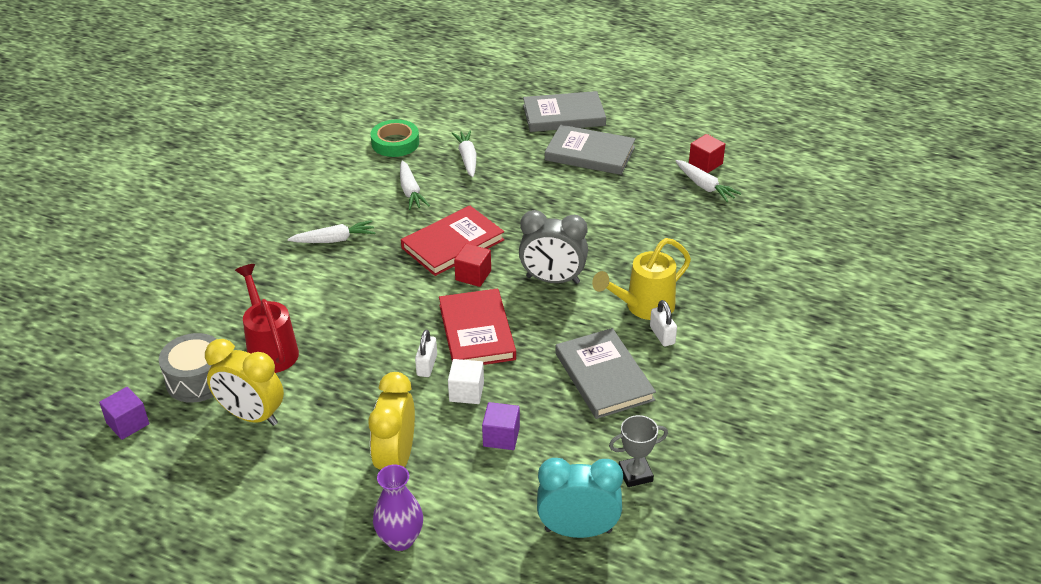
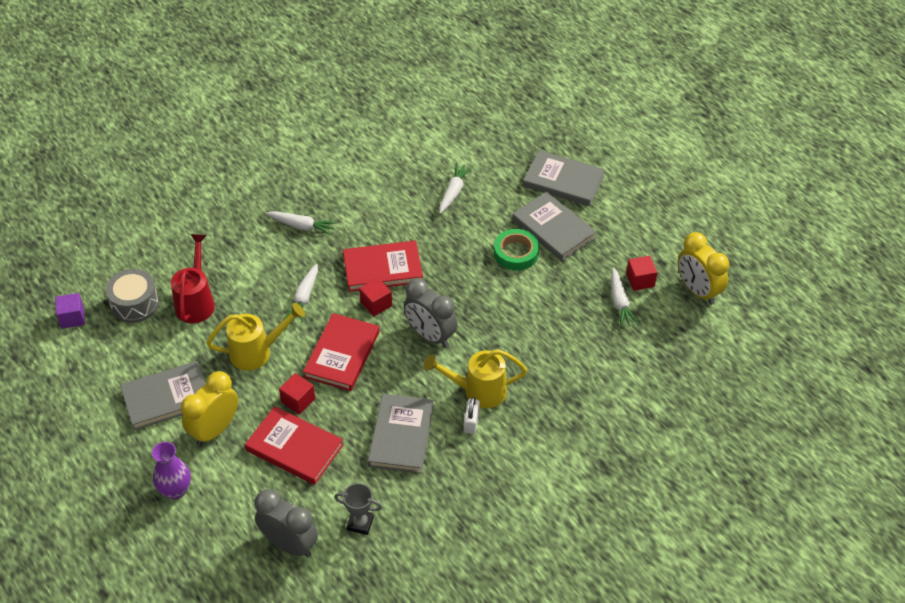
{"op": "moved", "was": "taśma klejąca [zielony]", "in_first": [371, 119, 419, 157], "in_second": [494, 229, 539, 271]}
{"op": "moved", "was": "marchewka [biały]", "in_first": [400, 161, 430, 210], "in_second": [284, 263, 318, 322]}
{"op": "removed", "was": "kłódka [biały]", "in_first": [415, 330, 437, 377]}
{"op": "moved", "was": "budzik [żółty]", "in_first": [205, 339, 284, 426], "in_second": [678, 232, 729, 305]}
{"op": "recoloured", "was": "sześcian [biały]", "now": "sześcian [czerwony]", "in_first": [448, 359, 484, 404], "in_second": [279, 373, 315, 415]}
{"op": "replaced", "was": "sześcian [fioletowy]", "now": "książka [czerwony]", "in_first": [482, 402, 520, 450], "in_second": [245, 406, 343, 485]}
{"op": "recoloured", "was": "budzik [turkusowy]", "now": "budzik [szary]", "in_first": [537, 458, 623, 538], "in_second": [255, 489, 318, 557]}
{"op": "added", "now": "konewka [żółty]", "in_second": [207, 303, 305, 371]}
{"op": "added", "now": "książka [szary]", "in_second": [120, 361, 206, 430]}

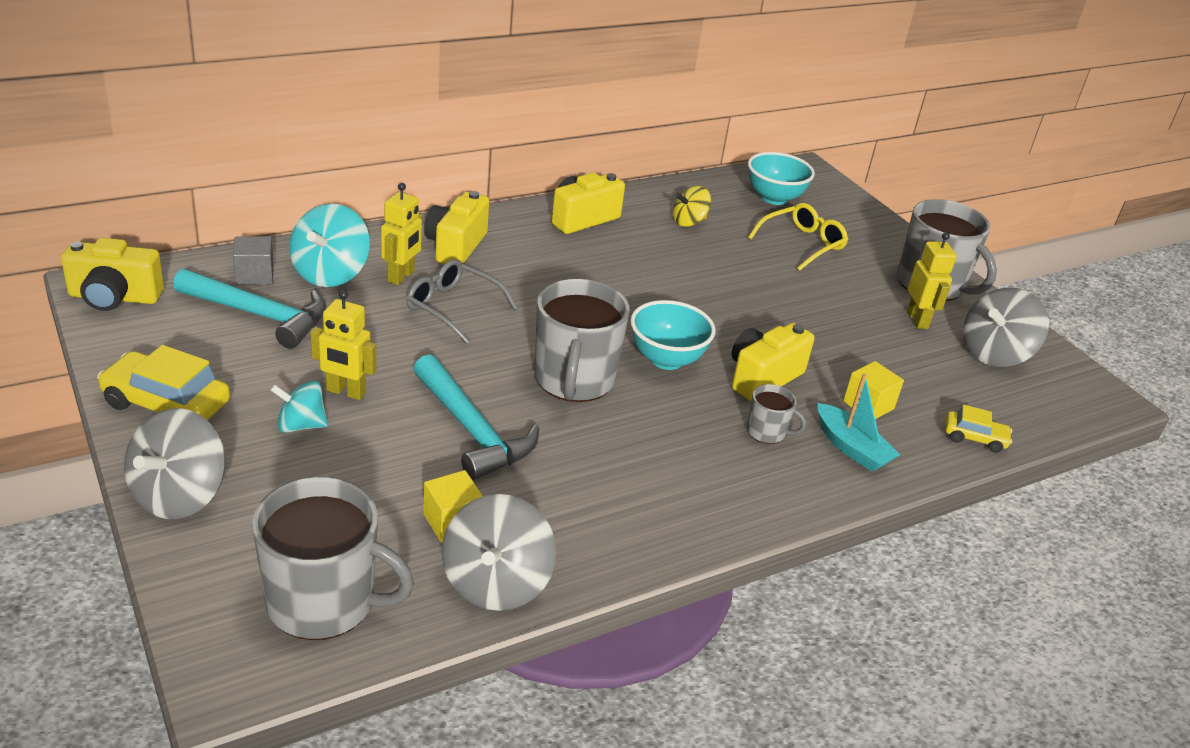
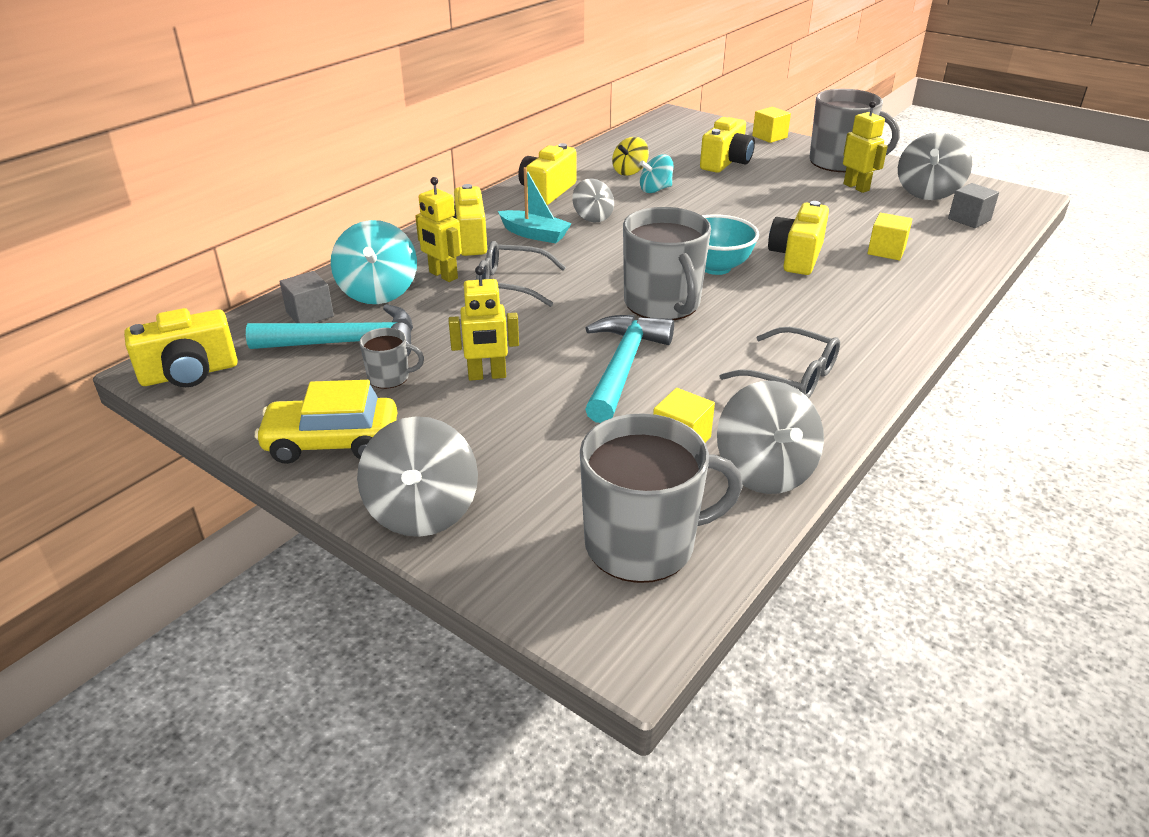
{"op": "removed", "was": "miska [turkusowy]", "in_first": [748, 152, 815, 205]}
{"op": "turned", "was": "robot [żółty]", "in_first": [381, 183, 422, 285], "in_second": [415, 177, 462, 282], "clockwise": 135}
{"op": "replaced", "was": "okulary [żółty]", "now": "aparat fotograficzny [żółty]", "in_first": [748, 203, 848, 271], "in_second": [700, 117, 755, 173]}
{"op": "turned", "was": "młotek [turkusowy]", "in_first": [414, 354, 539, 480], "in_second": [585, 315, 674, 423], "clockwise": -105}
{"op": "moved", "was": "łódka [turkusowy]", "in_first": [818, 374, 900, 472], "in_second": [498, 167, 572, 243]}
{"op": "moved", "was": "bączek [turkusowy]", "in_first": [270, 380, 328, 433], "in_second": [640, 154, 674, 193]}
{"op": "moved", "was": "kubek [szary]", "in_first": [747, 384, 806, 444], "in_second": [359, 328, 424, 389]}
{"op": "removed", "was": "samochód [żółty]", "in_first": [945, 405, 1012, 453]}
{"op": "added", "now": "sześcian [żółty]", "in_second": [752, 107, 791, 143]}
{"op": "added", "now": "bączek [szary]", "in_second": [572, 179, 614, 222]}
{"op": "added", "now": "sześcian [szary]", "in_second": [948, 183, 999, 228]}
{"op": "added", "now": "okulary [szary]", "in_second": [719, 327, 840, 398]}

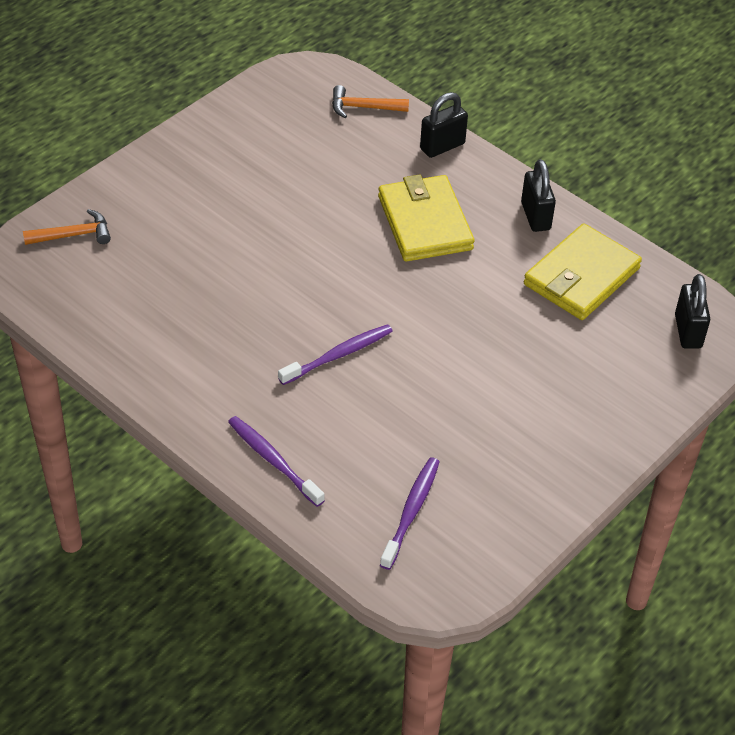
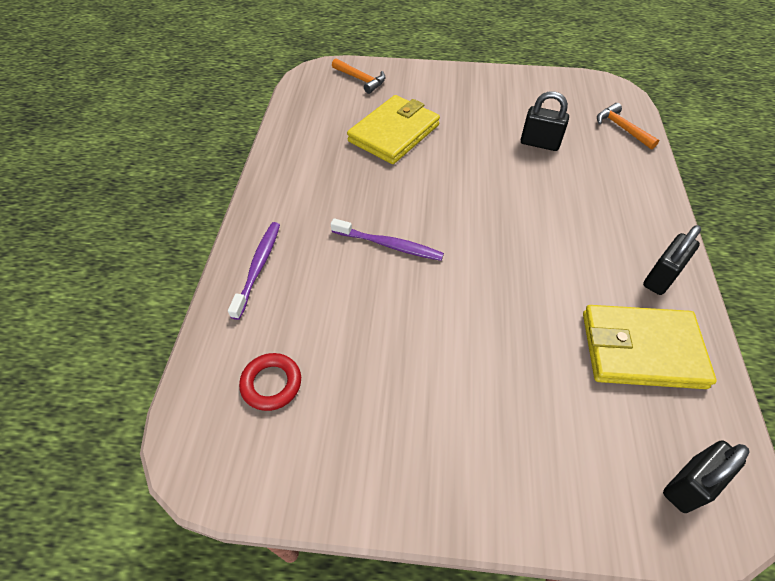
{"op": "moved", "was": "kłódka [czarny]", "in_first": [420, 92, 468, 158], "in_second": [521, 91, 569, 151]}
{"op": "moved", "was": "portfel [żółty]", "in_first": [378, 174, 475, 262], "in_second": [347, 95, 440, 164]}
{"op": "replaced", "was": "szczoteczka do zębów [fioletowy]", "now": "pierścień [czerwony]", "in_first": [380, 457, 440, 570], "in_second": [239, 353, 301, 411]}

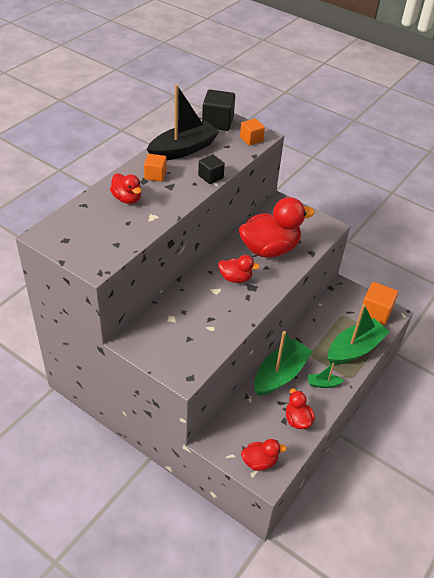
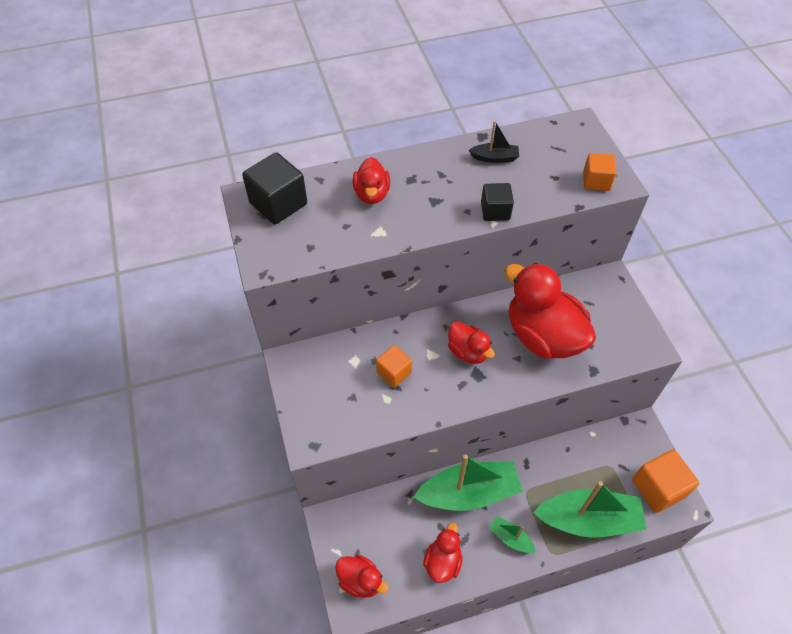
{"op": "resized", "was": "łódka [czarny]", "in_first": [147, 85, 219, 160], "in_second": [469, 120, 519, 163], "ratio": 0.46}
{"op": "moved", "was": "sześcian [czarny]", "in_first": [202, 89, 235, 131], "in_second": [242, 152, 307, 224]}
{"op": "moved", "was": "sześcian [pomarańczowy]", "in_first": [144, 154, 167, 182], "in_second": [376, 345, 412, 388]}
{"op": "turned", "was": "kaczka [czerwony]", "in_first": [239, 197, 315, 258], "in_second": [505, 263, 596, 359], "clockwise": -150}

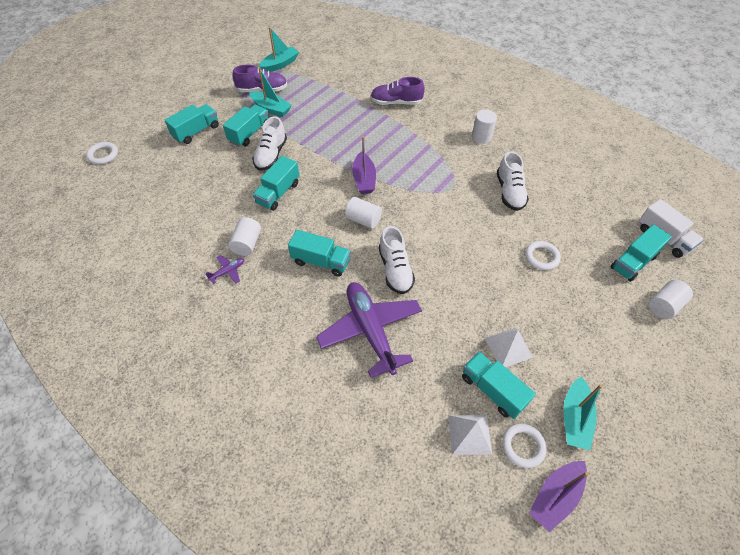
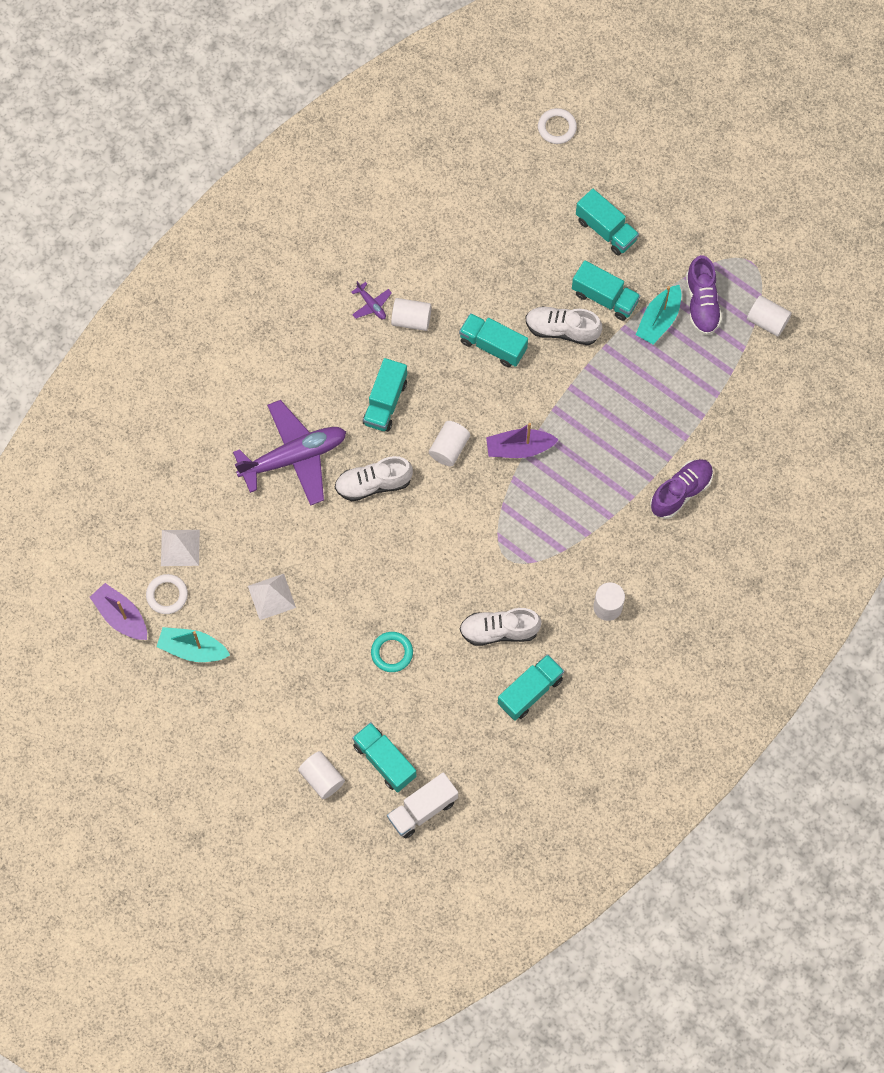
{"op": "replaced", "was": "łódka [turkusowy]", "now": "walec [biały]", "in_first": [259, 27, 299, 72], "in_second": [747, 295, 792, 337]}
{"op": "turned", "was": "but [fioletowy]", "in_first": [371, 77, 425, 105], "in_second": [650, 459, 713, 519], "clockwise": 45}
{"op": "recoloured", "was": "pierścień [biały]", "now": "pierścień [turkusowy]", "in_first": [525, 241, 561, 270], "in_second": [371, 632, 413, 672]}
{"op": "moved", "was": "ciężarówka [turkusowy]", "in_first": [462, 352, 536, 419], "in_second": [498, 654, 564, 721]}

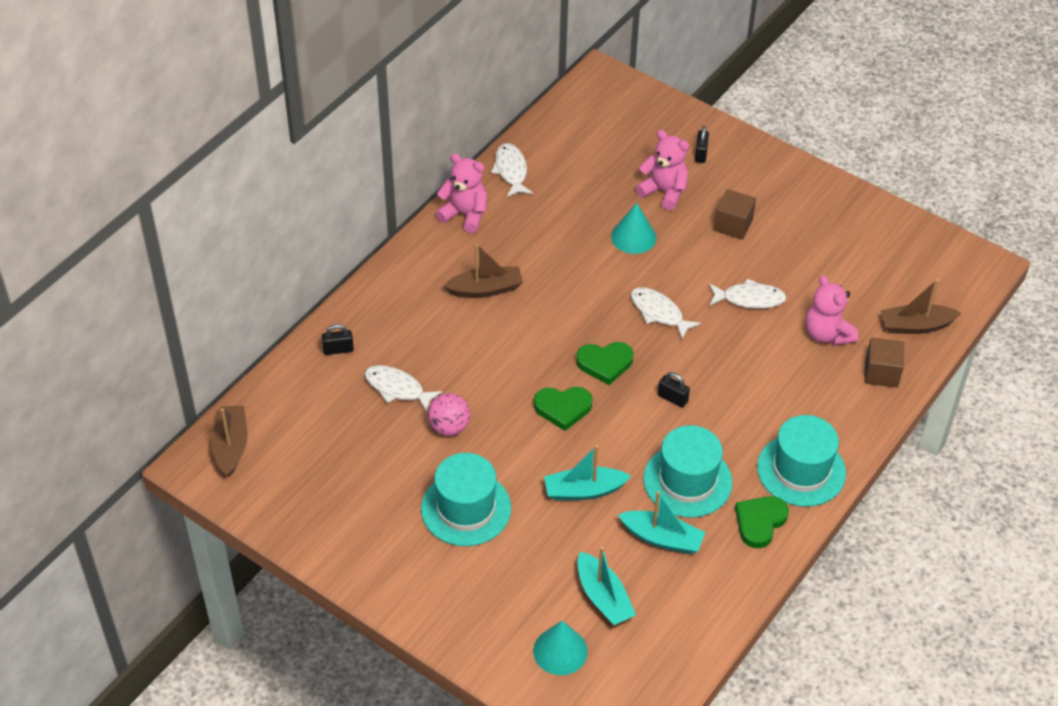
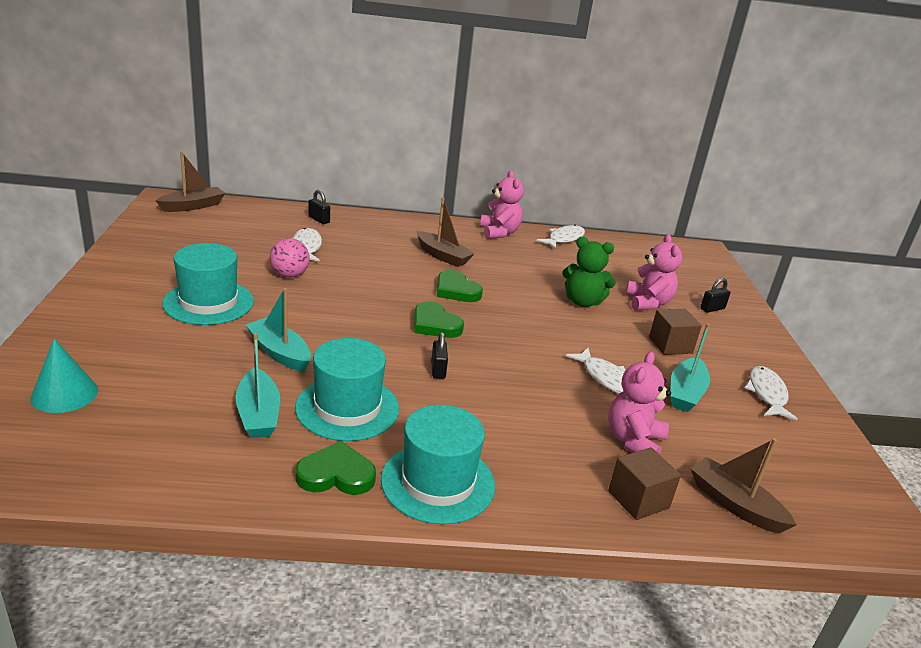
{"op": "replaced", "was": "stożek [turkusowy]", "now": "miś [zielony]", "in_first": [611, 203, 656, 254], "in_second": [562, 237, 616, 307]}
{"op": "moved", "was": "ryba [biały]", "in_first": [631, 287, 701, 340], "in_second": [745, 366, 798, 420]}
{"op": "moved", "was": "serce [zielony]", "in_first": [534, 387, 593, 431], "in_second": [437, 270, 483, 302]}
{"op": "moved", "was": "łódka [turkusowy]", "in_first": [578, 547, 636, 625], "in_second": [670, 323, 710, 412]}

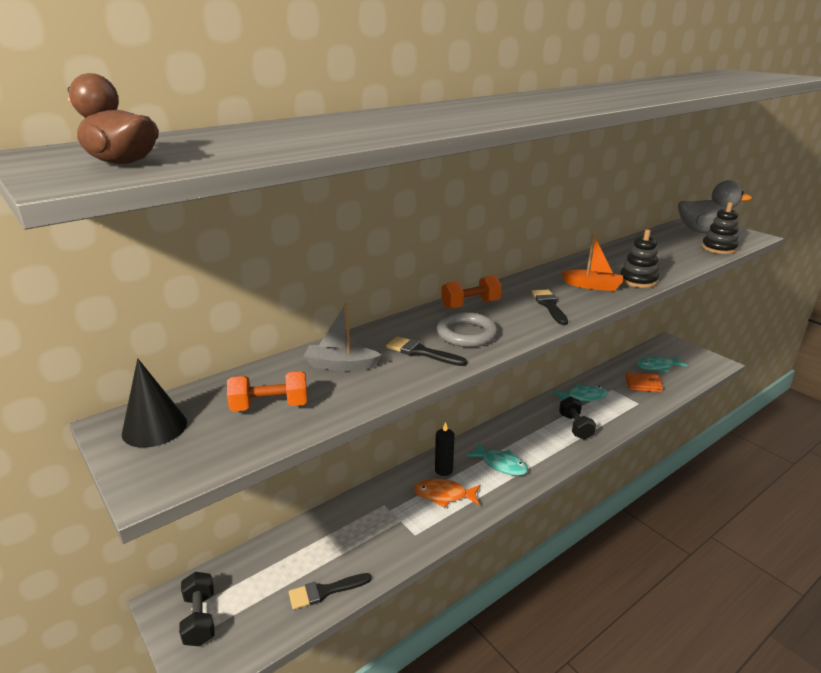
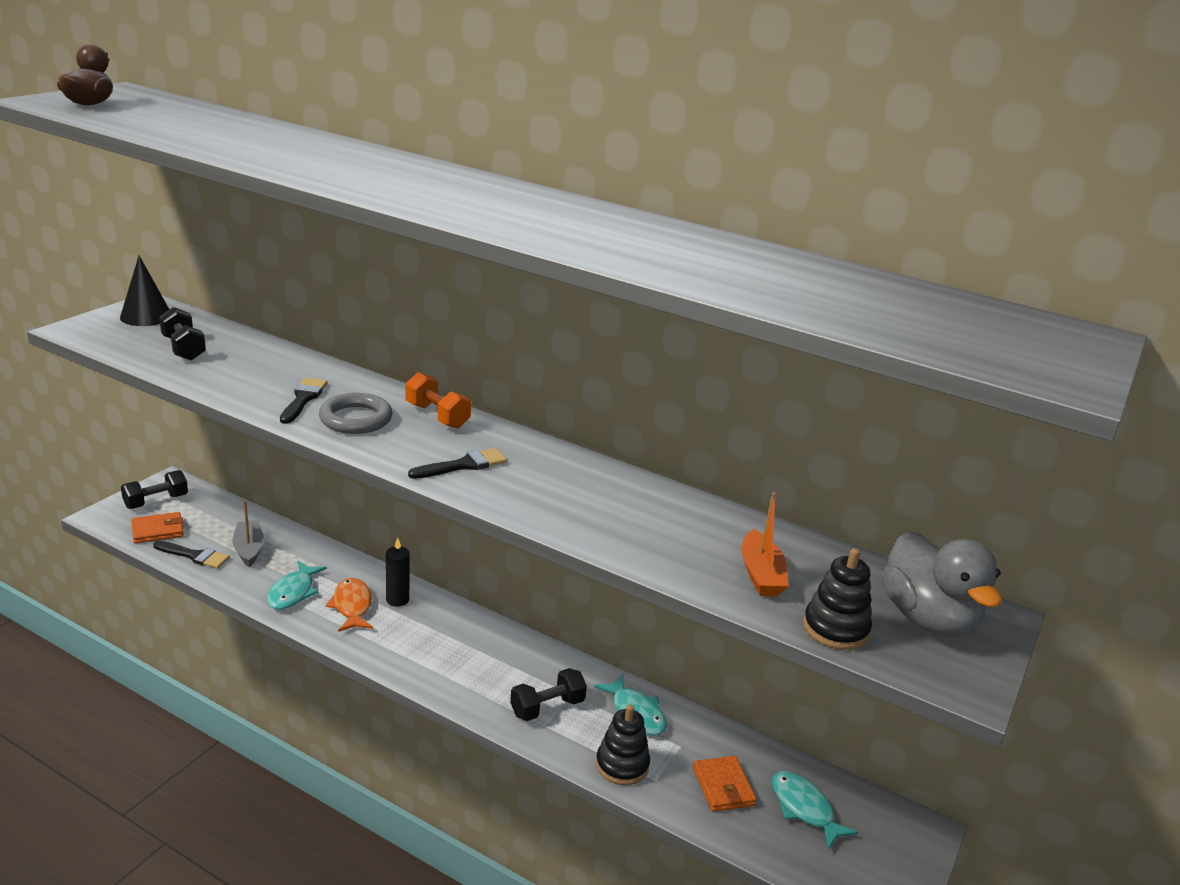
{"op": "moved", "was": "zabawka nakładanka [czarny]", "in_first": [621, 229, 659, 288], "in_second": [596, 705, 650, 785]}
{"op": "moved", "was": "łódka [pomarańczowy]", "in_first": [561, 234, 623, 291], "in_second": [741, 492, 789, 596]}
{"op": "moved", "was": "łódka [szary]", "in_first": [304, 303, 382, 371], "in_second": [232, 501, 264, 567]}
{"op": "recoloured", "was": "hantel [pomarańczowy]", "now": "hantel [czarny]", "in_first": [227, 371, 308, 412], "in_second": [159, 307, 206, 361]}
{"op": "moved", "was": "ryba [turkusowy]", "in_first": [466, 443, 528, 476], "in_second": [267, 561, 327, 610]}
{"op": "turned", "was": "pędzel [czarny]", "in_first": [289, 573, 371, 609], "in_second": [153, 540, 230, 569], "clockwise": 150}
{"op": "added", "now": "portfel [pomarańczowy]", "in_second": [131, 512, 184, 544]}

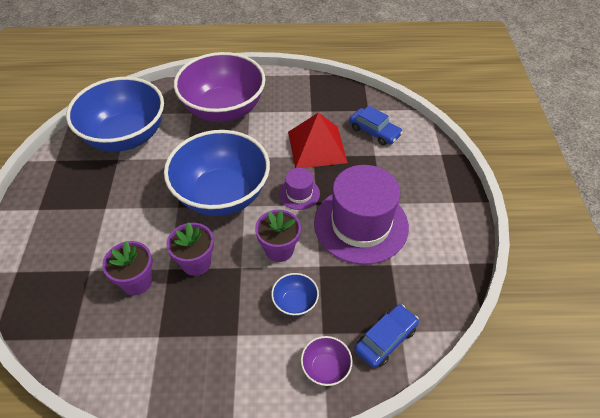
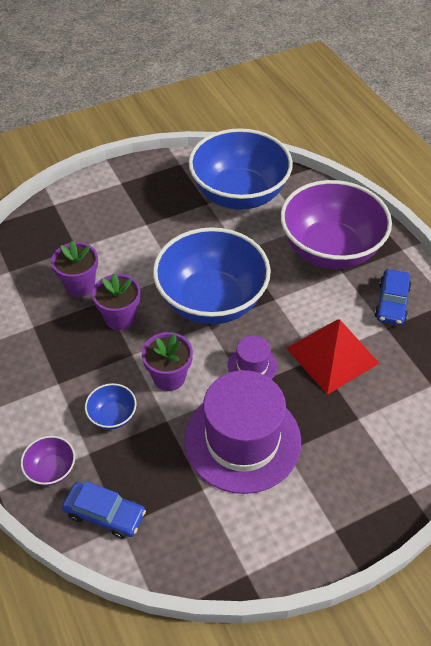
{"op": "moved", "was": "samochód [niebieski]", "in_first": [349, 106, 403, 145], "in_second": [374, 269, 411, 325]}

